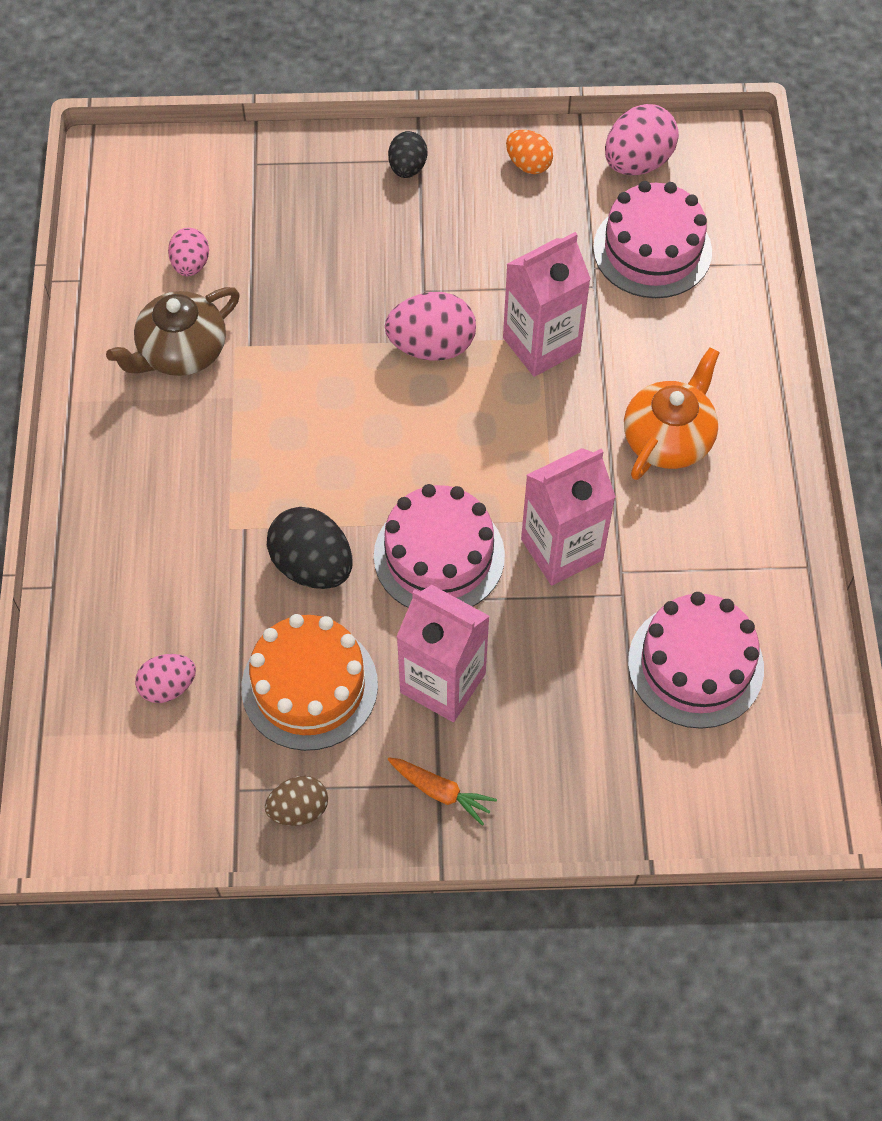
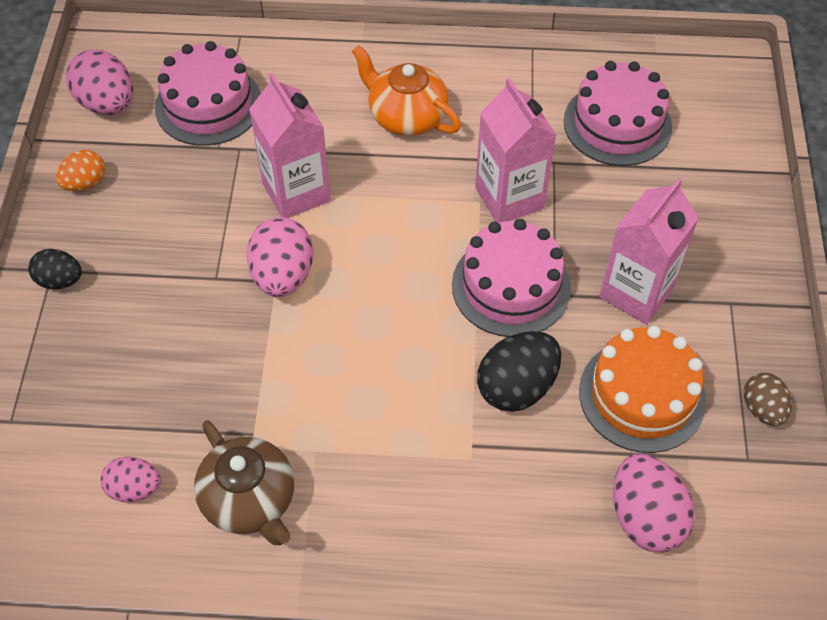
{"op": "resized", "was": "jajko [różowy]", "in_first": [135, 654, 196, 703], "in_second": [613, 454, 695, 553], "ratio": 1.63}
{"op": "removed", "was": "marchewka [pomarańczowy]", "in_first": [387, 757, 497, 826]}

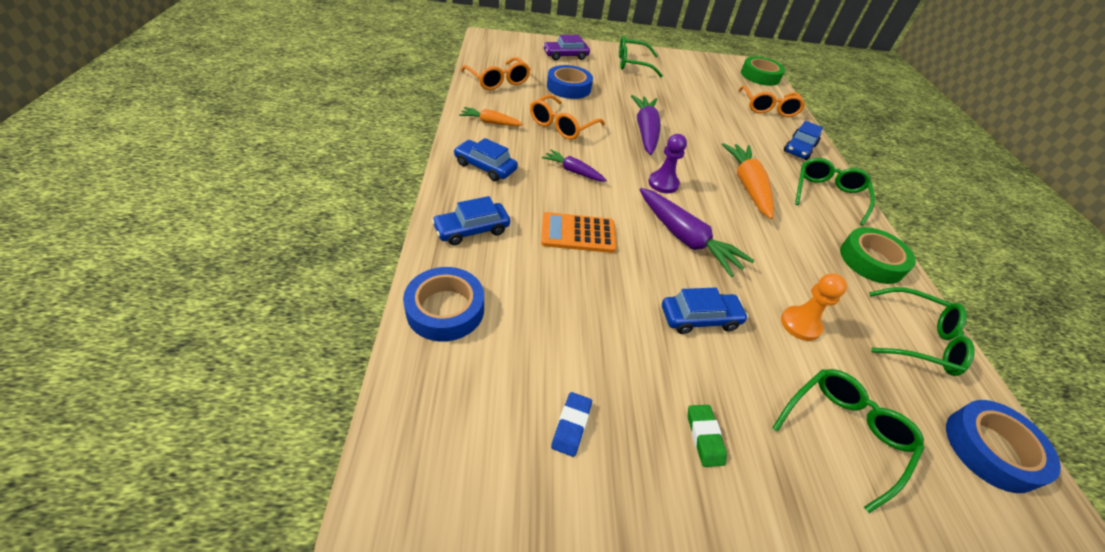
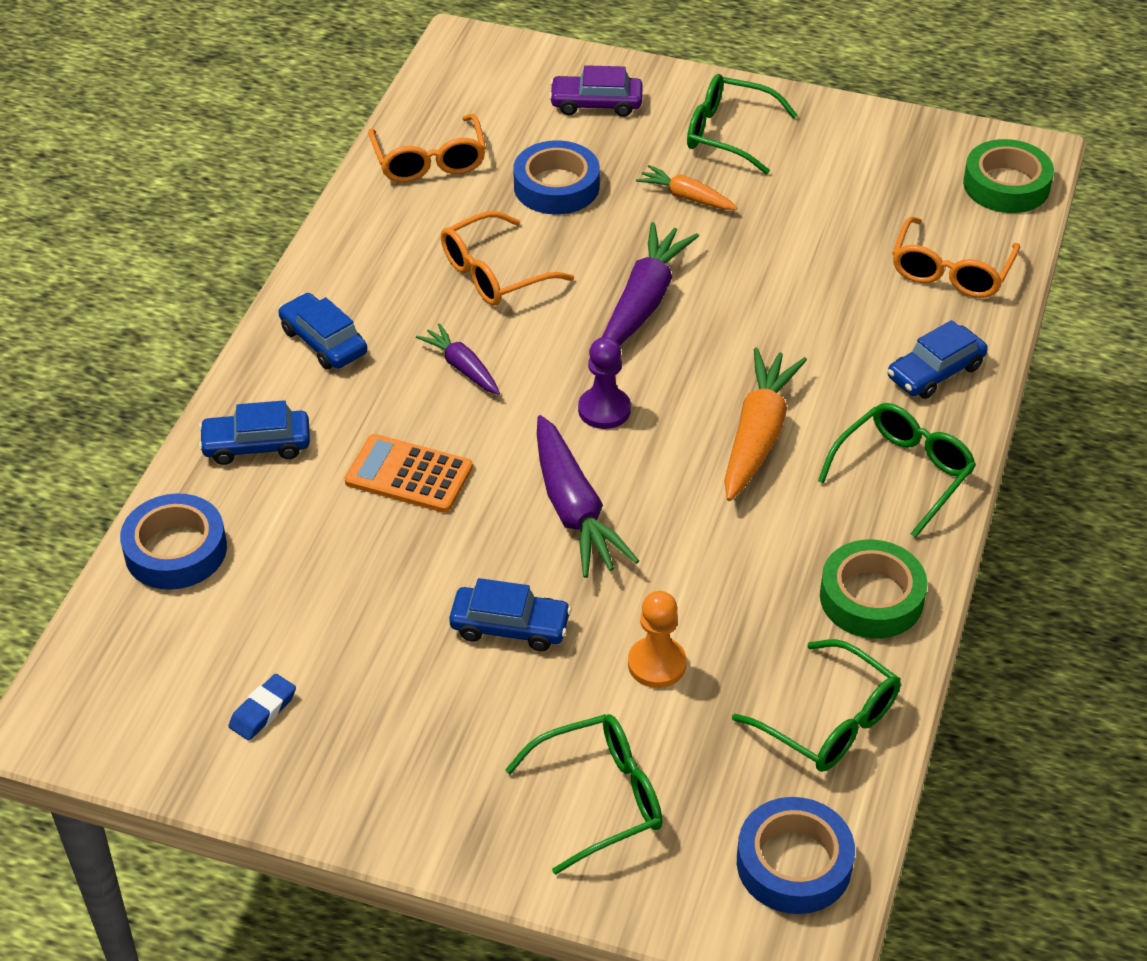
{"op": "moved", "was": "marchewka [pomarańczowy]", "in_first": [459, 107, 523, 126], "in_second": [636, 165, 738, 210]}
{"op": "removed", "was": "gumka do mazania [zielony]", "in_first": [688, 405, 727, 467]}

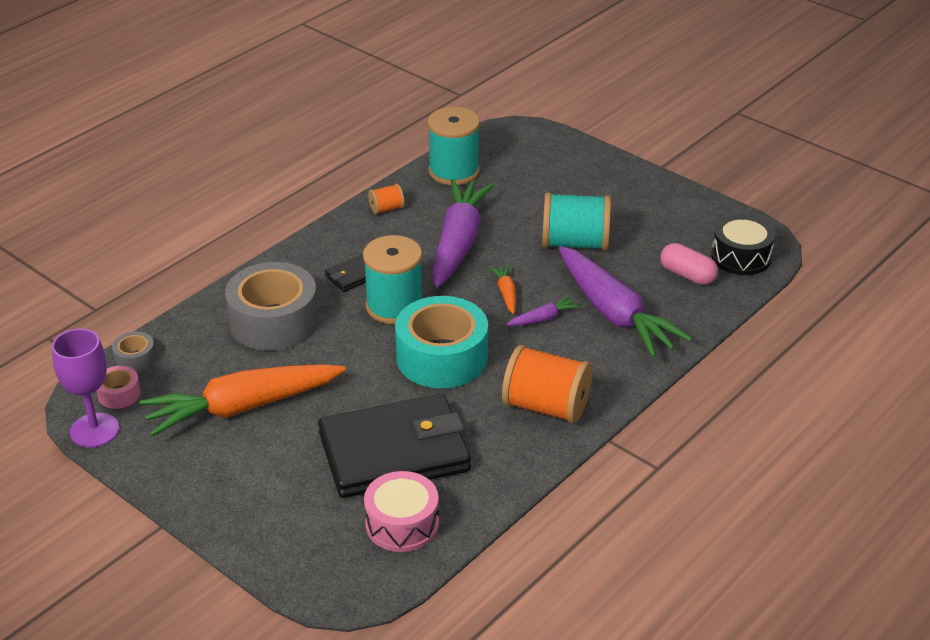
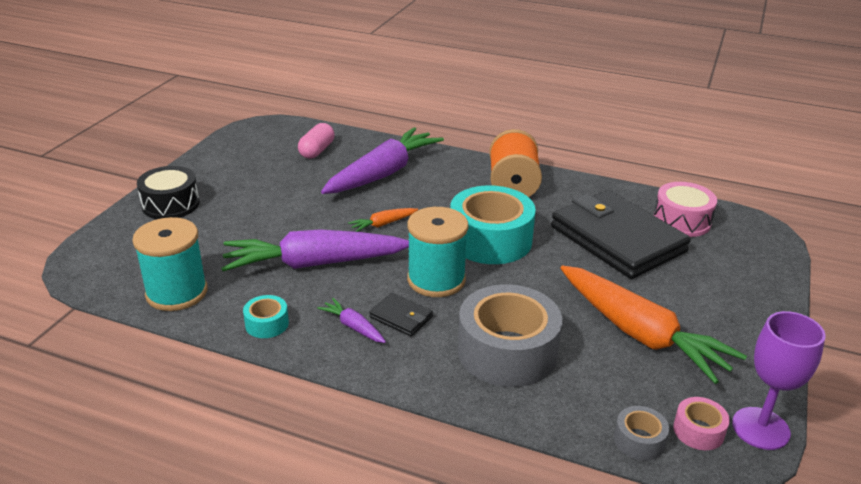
{"op": "replaced", "was": "szpulka [pomarańczowy]", "now": "taśma klejąca [turkusowy]", "in_first": [368, 184, 405, 214], "in_second": [243, 295, 289, 338]}
{"op": "removed", "was": "szpulka [turkusowy]", "in_first": [542, 192, 611, 251]}
{"op": "moved", "was": "bęben [czarny]", "in_first": [711, 214, 775, 275], "in_second": [137, 166, 200, 219]}
{"op": "moved", "was": "marchewka [fioletowy]", "in_first": [506, 295, 581, 326], "in_second": [317, 298, 386, 343]}

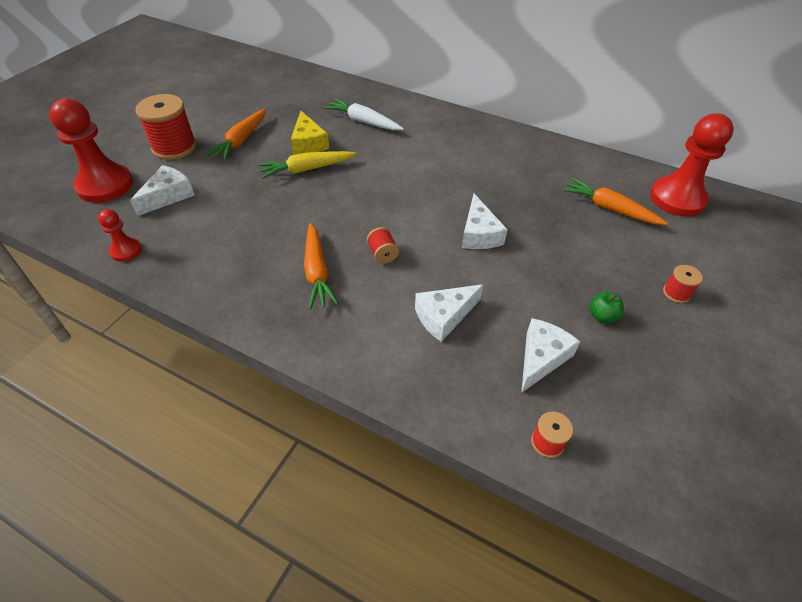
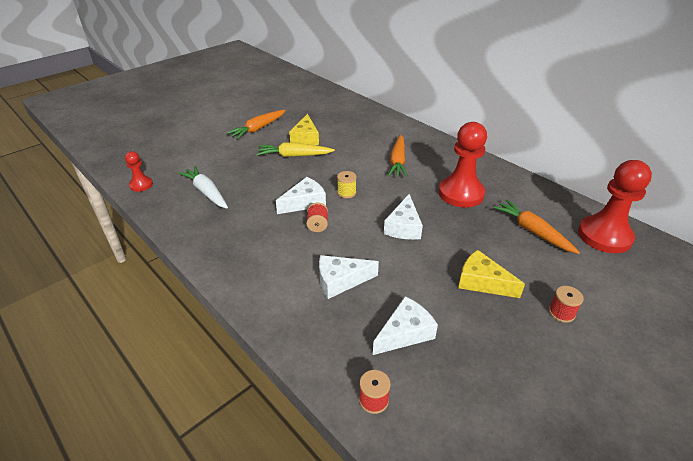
{"op": "removed", "was": "szpulka [czerwony]", "in_first": [135, 94, 196, 160]}
{"op": "moved", "was": "pionek [czerwony]", "in_first": [49, 98, 133, 203], "in_second": [439, 122, 487, 207]}
{"op": "moved", "was": "marchewka [biały]", "in_first": [324, 98, 404, 131], "in_second": [178, 166, 228, 208]}
{"op": "moved", "was": "ser [biały]", "in_first": [130, 165, 195, 216], "in_second": [276, 177, 326, 214]}
{"op": "moved", "was": "marchewka [pomarańczowy]", "in_first": [304, 223, 339, 309], "in_second": [388, 135, 408, 177]}
{"op": "removed", "was": "jabłko [zielony]", "in_first": [589, 292, 624, 323]}
{"op": "added", "now": "szpulka [żółty]", "in_second": [337, 171, 357, 198]}
{"op": "added", "now": "ser [żółty]", "in_second": [458, 250, 525, 298]}

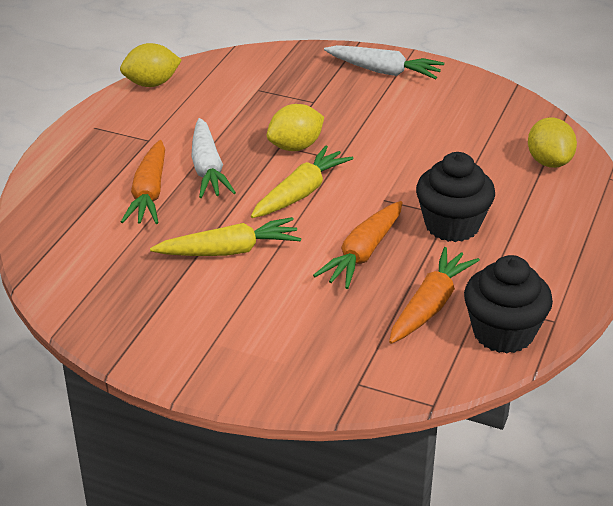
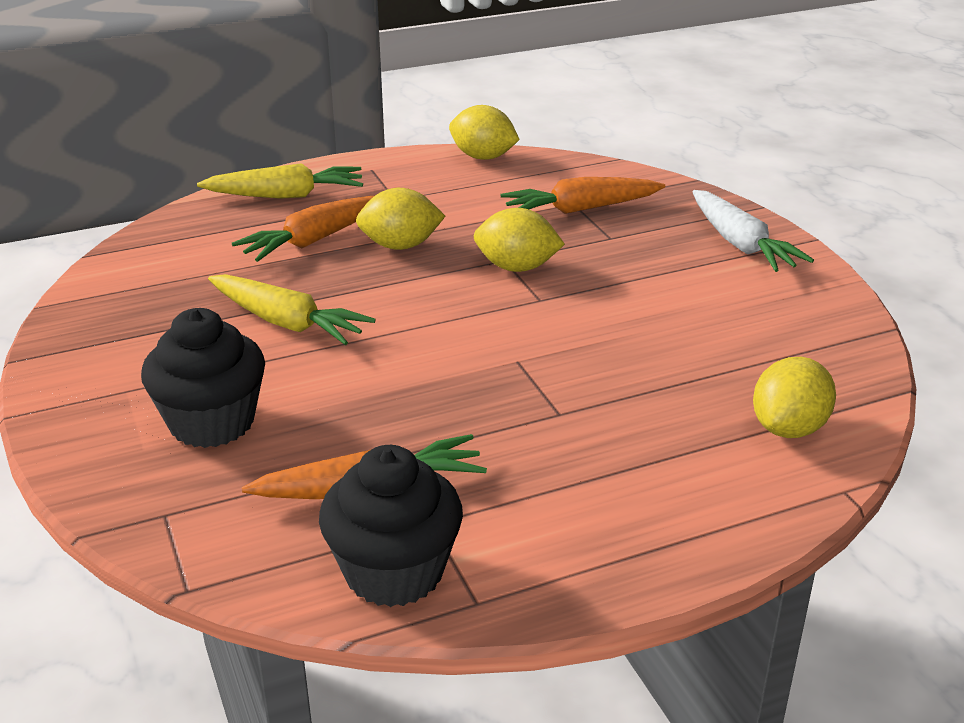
{"op": "replaced", "was": "marchewka [biały]", "now": "cytryna [żółty]", "in_first": [191, 118, 236, 198], "in_second": [356, 188, 445, 250]}
{"op": "moved", "was": "marchewka [żółty]", "in_first": [251, 146, 354, 218], "in_second": [197, 163, 363, 199]}
{"op": "moved", "was": "muffinka [czarny]", "in_first": [416, 152, 495, 242], "in_second": [141, 308, 265, 448]}
{"op": "moved", "was": "marchewka [pomarańczowy]", "in_first": [313, 201, 403, 289], "in_second": [500, 177, 665, 214]}

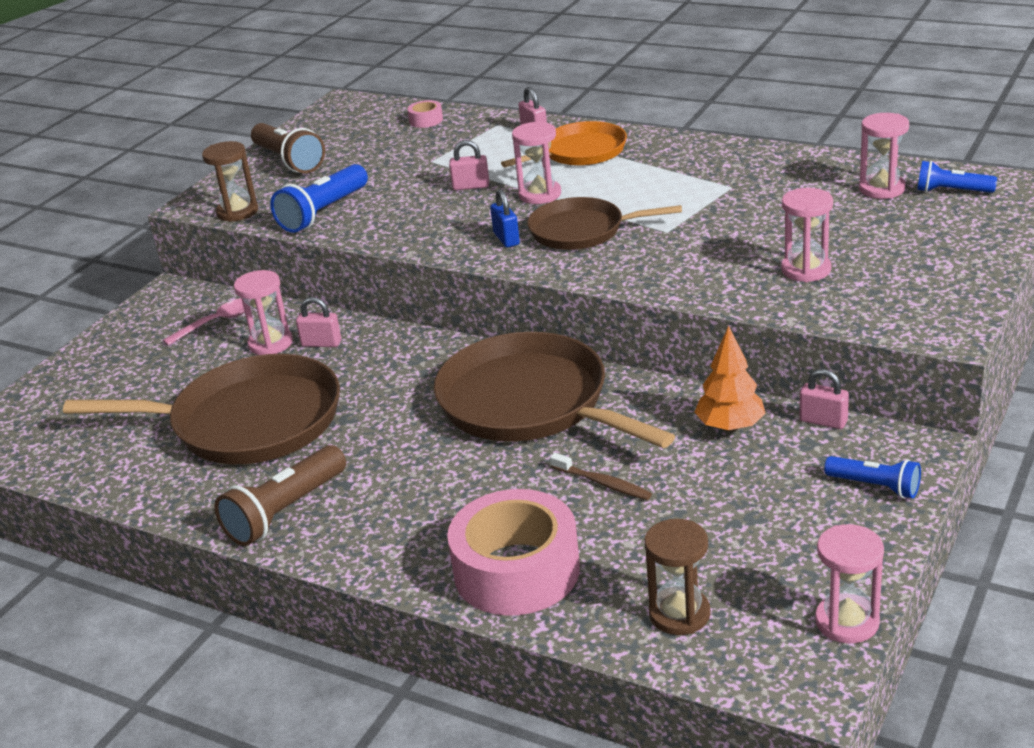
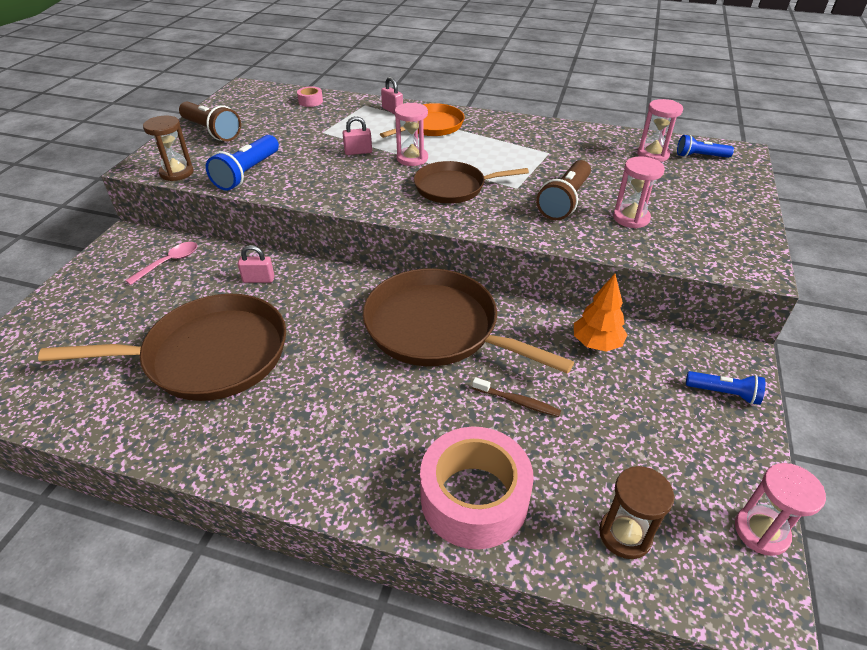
{"op": "removed", "was": "kłódka [niebieski]", "in_first": [490, 189, 520, 247]}
{"op": "removed", "was": "klepsydra [różowy]", "in_first": [234, 270, 293, 355]}
{"op": "removed", "was": "kłódka [różowy]", "in_first": [799, 369, 849, 429]}
{"op": "moved", "was": "latarka [brązowy]", "in_first": [214, 445, 346, 546], "in_second": [536, 160, 591, 220]}

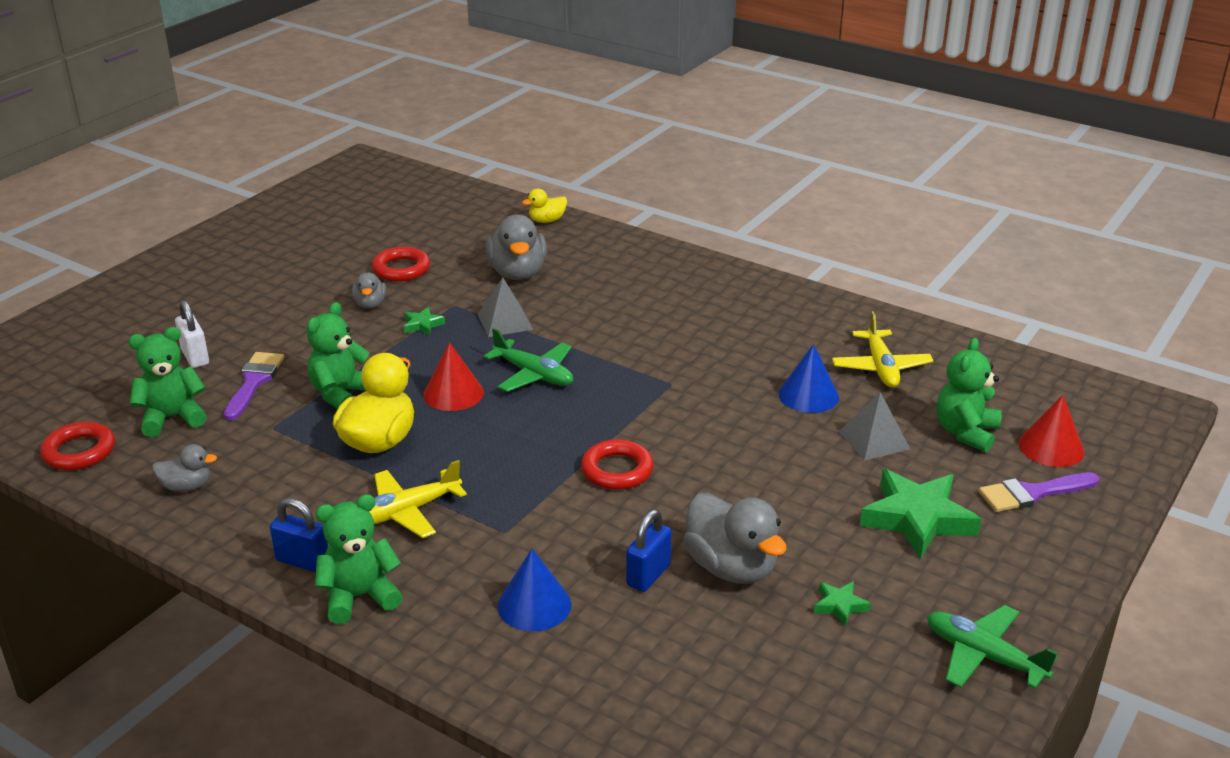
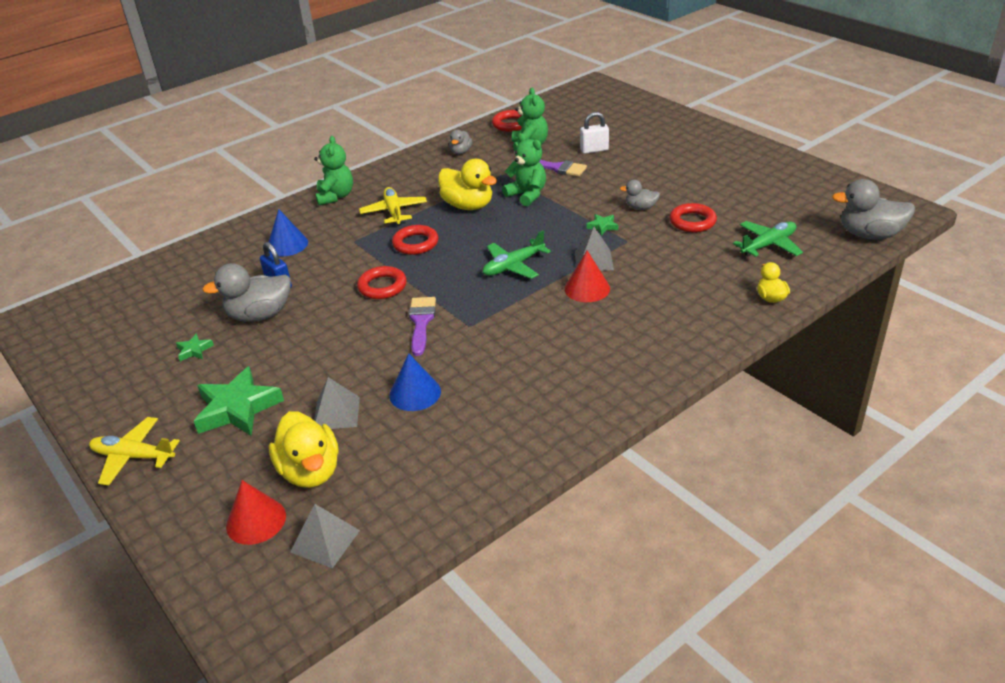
{"op": "moved", "was": "kaczka [szary]", "in_first": [486, 214, 547, 280], "in_second": [832, 179, 915, 240]}
{"op": "moved", "was": "samolot [żółty]", "in_first": [832, 311, 933, 388], "in_second": [89, 417, 180, 485]}
{"op": "replaced", "was": "miś [zielony]", "now": "kaczka [żółty]", "in_first": [937, 338, 1002, 453], "in_second": [269, 411, 338, 488]}
{"op": "moved", "was": "stożek [czerwony]", "in_first": [423, 342, 484, 411], "in_second": [564, 250, 610, 302]}
{"op": "moved", "was": "pędzel [fioletowy]", "in_first": [979, 472, 1100, 512], "in_second": [409, 297, 436, 356]}
{"op": "removed", "was": "kłódka [niebieski]", "in_first": [270, 498, 328, 572]}
{"op": "moved", "was": "samolot [zielony]", "in_first": [927, 605, 1058, 689], "in_second": [733, 221, 803, 257]}
{"op": "added", "now": "pierścień [czerwony]", "in_second": [392, 225, 438, 255]}
{"op": "added", "now": "piramida [szary]", "in_second": [290, 504, 360, 568]}

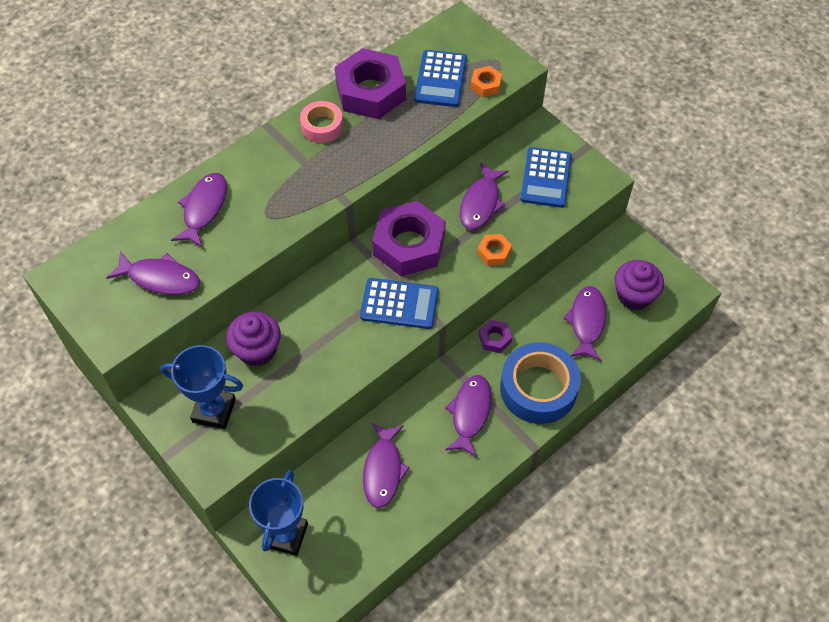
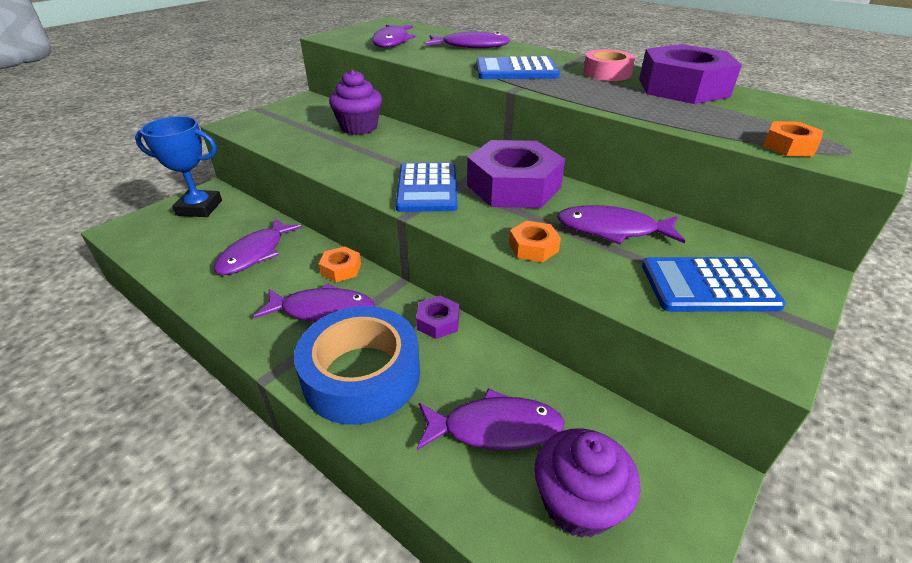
{"op": "moved", "was": "kalkulator [niebieski]", "in_first": [414, 50, 467, 107], "in_second": [476, 56, 560, 79]}
{"op": "removed", "was": "puchar [niebieski]", "in_first": [161, 345, 243, 429]}
{"op": "turned", "was": "ryba [fioletowy]", "in_first": [363, 423, 410, 508], "in_second": [214, 218, 302, 275], "clockwise": -60}
{"op": "added", "now": "nakrętka [pomarańczowy]", "in_second": [319, 246, 361, 282]}

